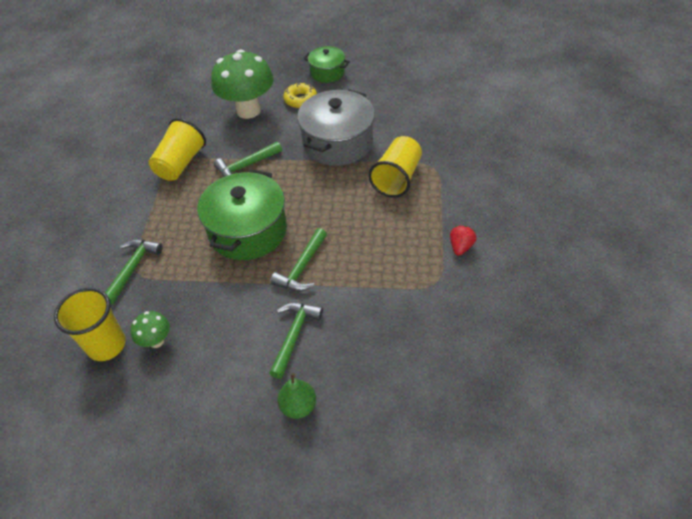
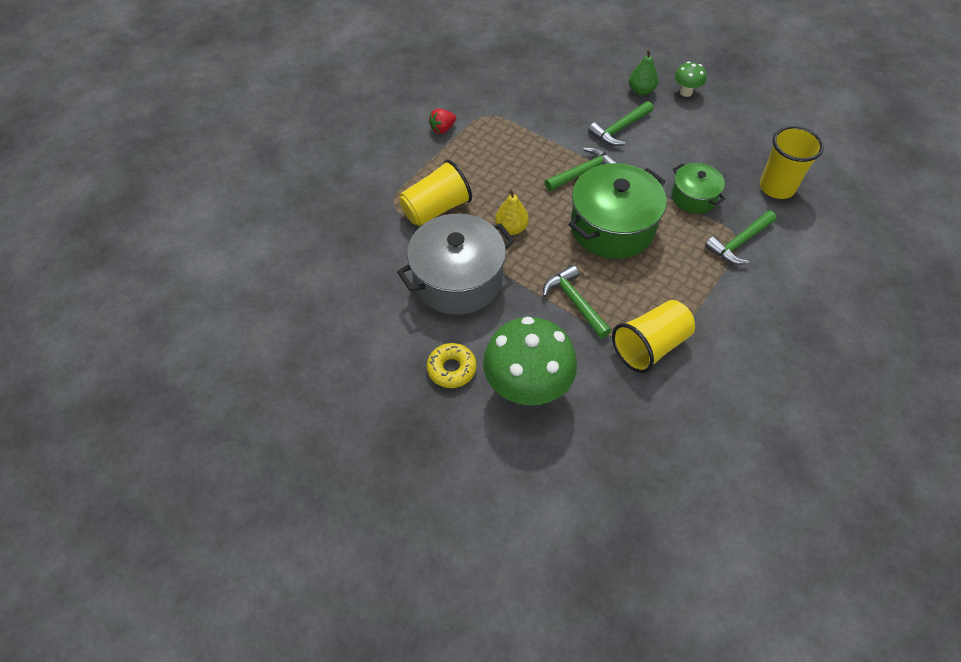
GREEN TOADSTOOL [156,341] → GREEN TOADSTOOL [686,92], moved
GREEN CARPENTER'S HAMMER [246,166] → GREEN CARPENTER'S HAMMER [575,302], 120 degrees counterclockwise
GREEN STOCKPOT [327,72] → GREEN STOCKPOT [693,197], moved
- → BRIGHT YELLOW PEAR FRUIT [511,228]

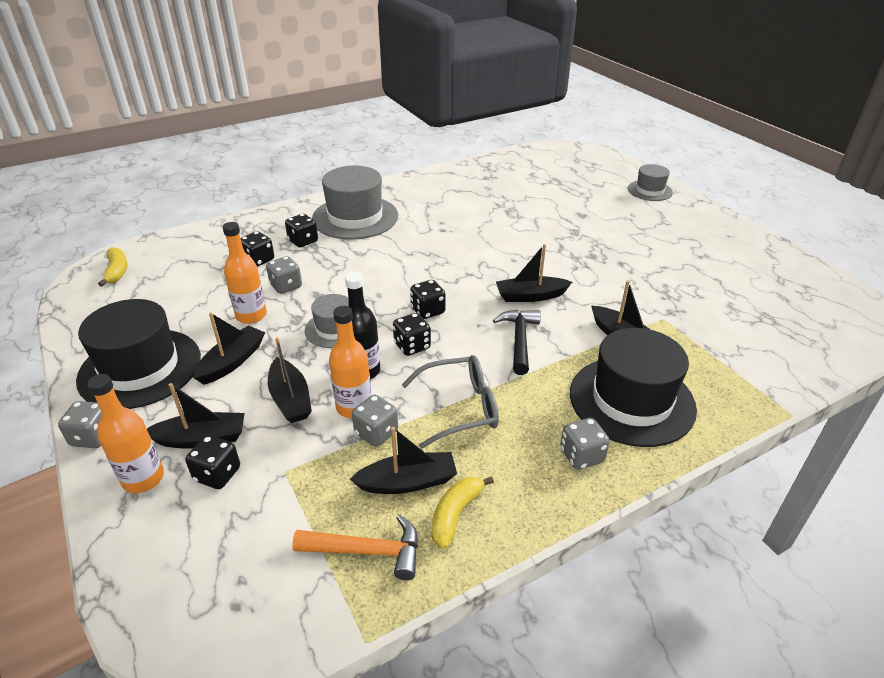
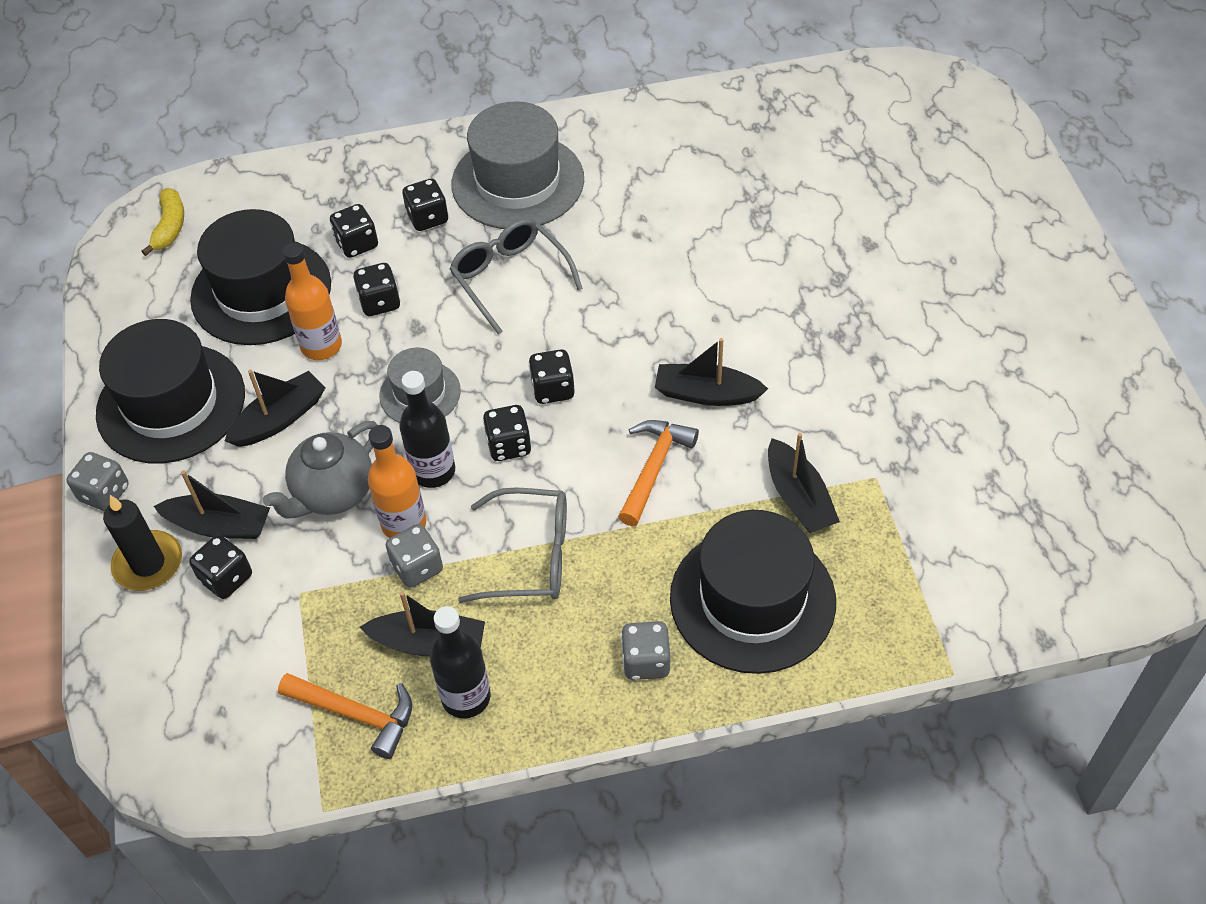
ORANGE BOTTLE [143,479] → BLACK CANDLE [148,563]
GREY GAME DIE [286,286] → BLACK GAME DIE [380,302]
BLACK TOY BOAT [290,399] → GREY CHINA TEAPOT [333,493]
BRIGHT YELLOW BANANA FRUIT [455,514] → BLACK BOTTLE [466,697]
BLACK CARPENTER'S HAMMER [519,340] → ORANGE CARPENTER'S HAMMER [654,468]
GREY TALL HAT [649,190] → -
- → BLACK TALL HAT [261,291]
- → GREY SPECTACLES [510,278]

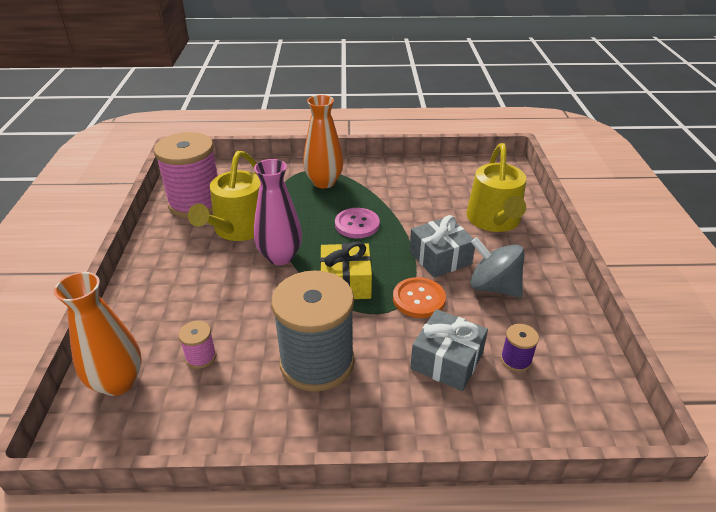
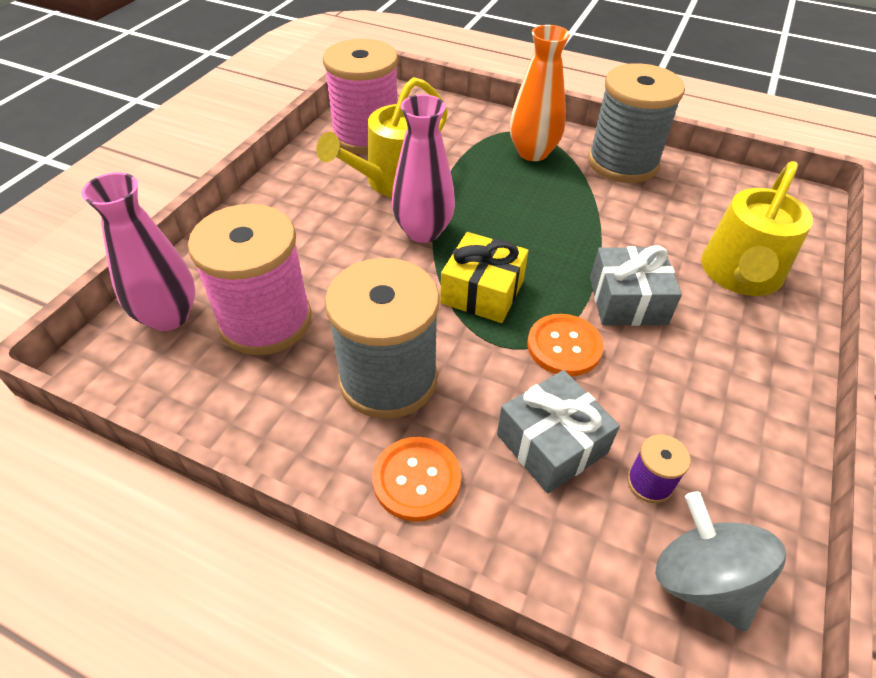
ORANGE TALL VASE [118,382] → ROSY TALL VASE [168,316]
ROSY SPOOL [201,357] → ROSY SPOOL [266,321], x2.42
ROSY BUTTON [357,224] → -
GREY WHIRLIGIG [493,287] → GREY WHIRLIGIG [701,580], moved
- → ORANGE BUTTON [416,479]
- → GREY SPOOL [622,163]

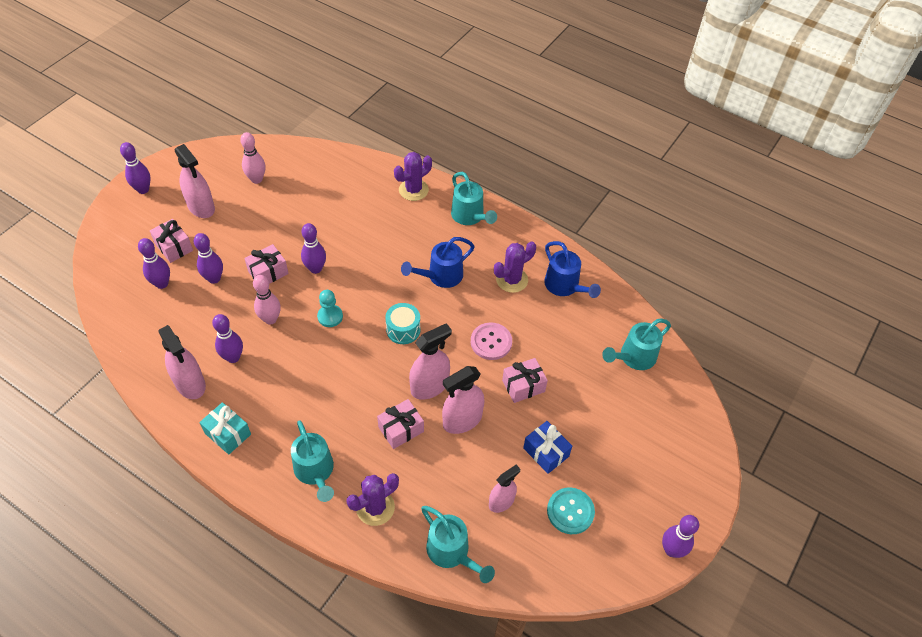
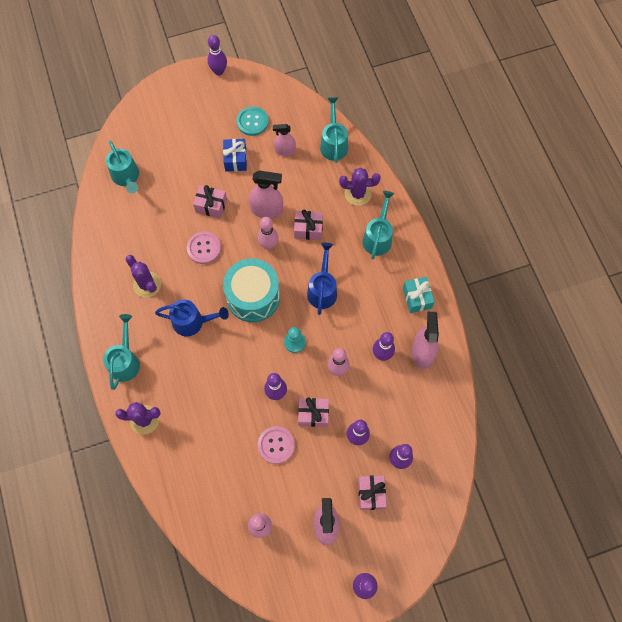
TEAL TOY DRUM [403,330] → TEAL TOY DRUM [253,297], x1.87
ROSY SPRAY BOTTLE [429,386] → ROSY BOWLING PIN [268,245]
VIOLET CACTUS [512,280] → VIOLET CACTUS [147,284], 45 degrees clockwise
BLUE WATERING POT [565,286] → BLUE WATERING POT [322,289], moved
TEAL WATERING POT [633,357] → TEAL WATERING POT [126,177], 60 degrees clockwise
- → ROSY BUTTON [276,445]

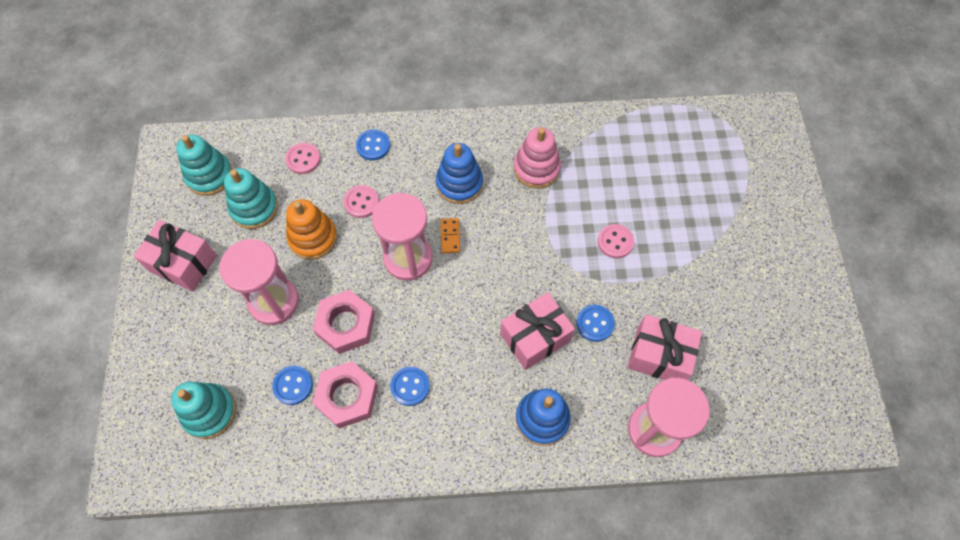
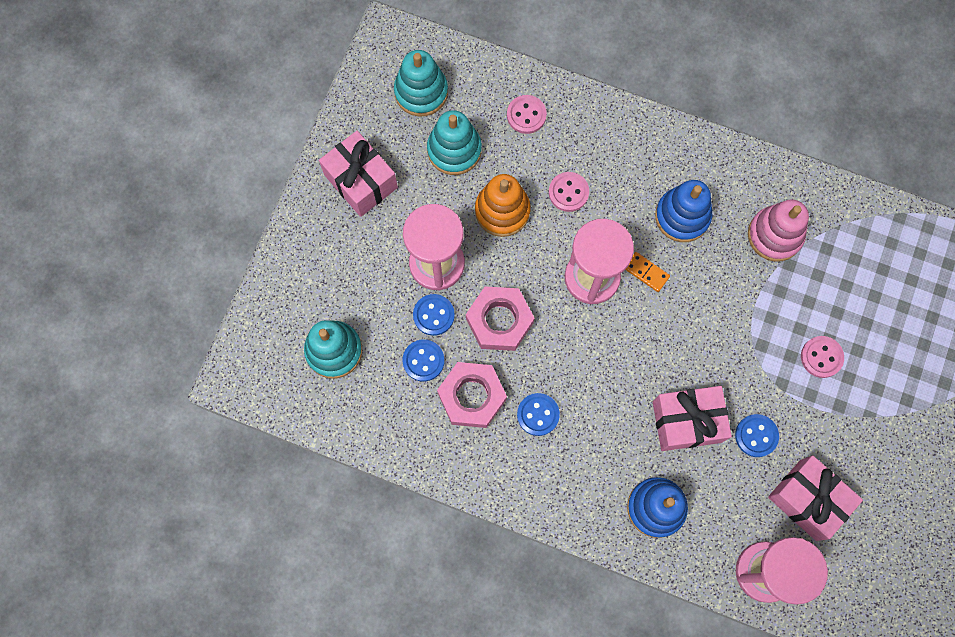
BLUE BUTTON [373,146] → BLUE BUTTON [433,315], moved
ORANGE DOMINO PIECE [450,236] → ORANGE DOMINO PIECE [646,272], 75 degrees counterclockwise

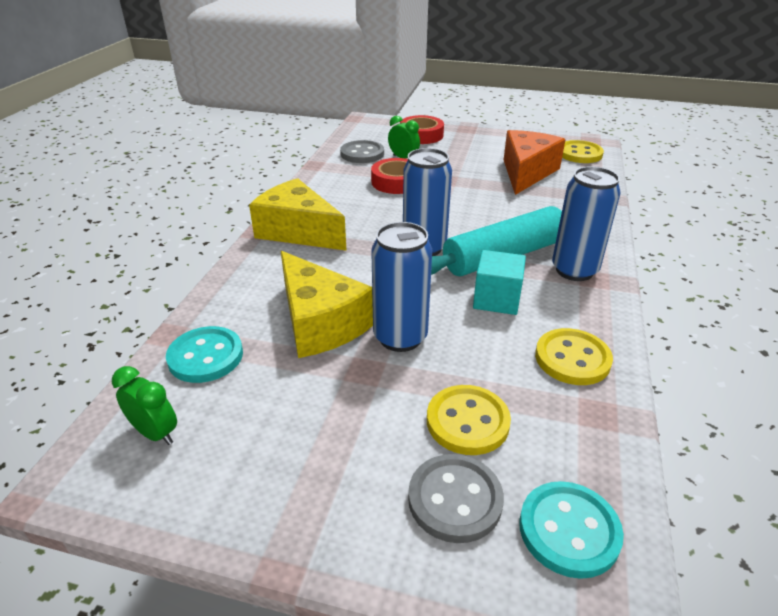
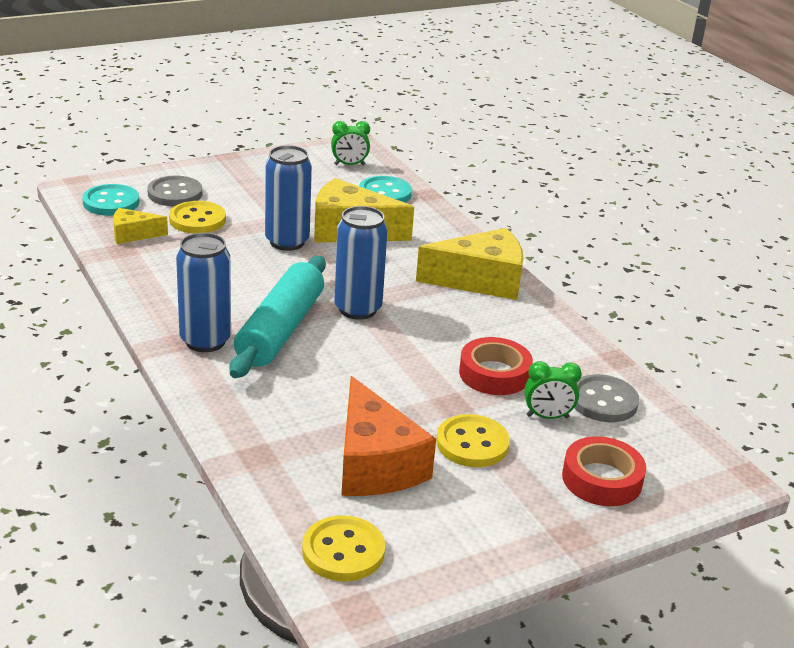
TEAL CUBE [496,299] → -
BRIGHT YELLOW BUTTON [572,359] → BRIGHT YELLOW BUTTON [472,443], moved
- → BRIGHT YELLOW PIECE OF CHEESE [133,234]

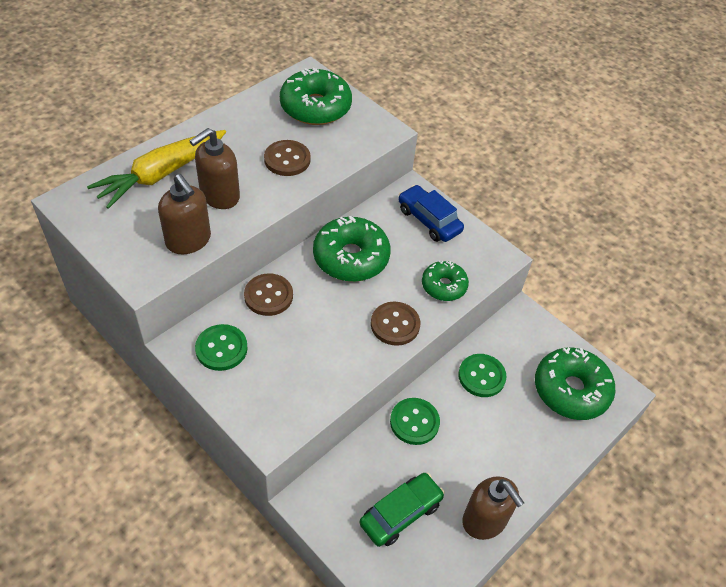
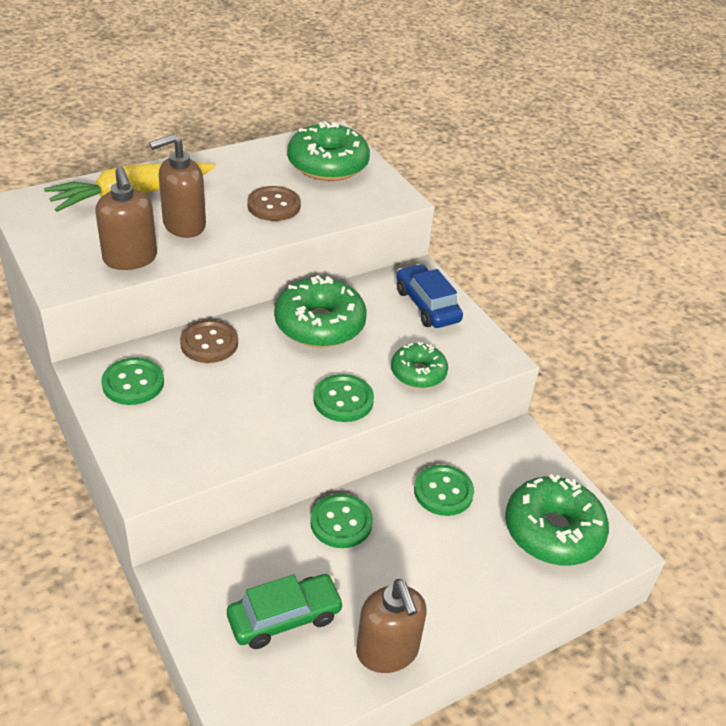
RUSSET BUTTON [395,324] → GREEN BUTTON [343,400]

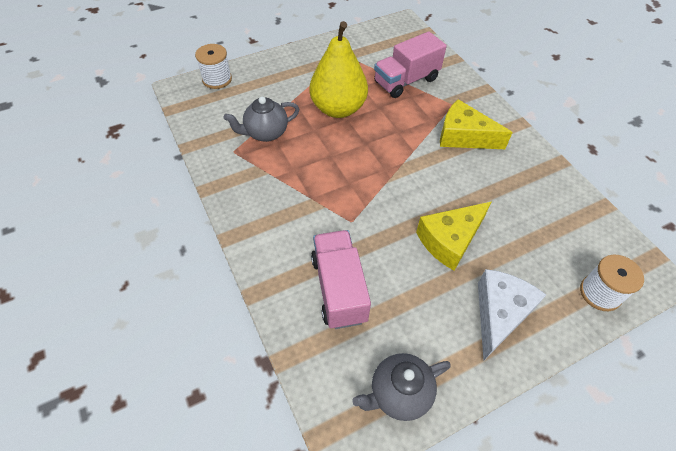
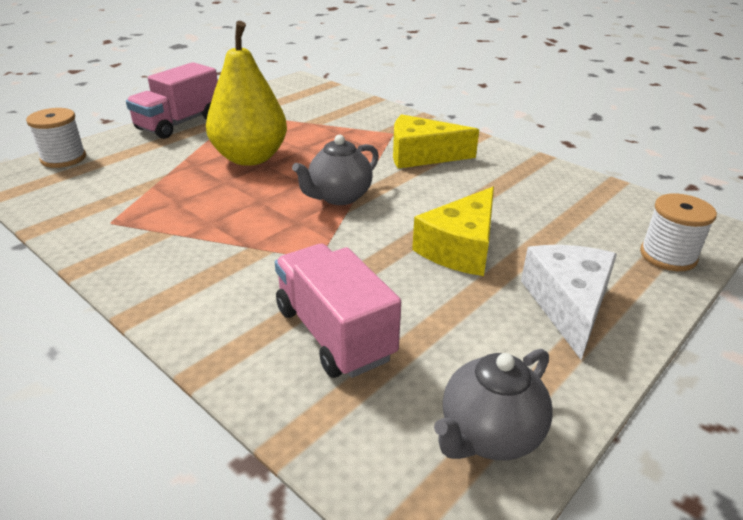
GREY CHINA TEAPOT [265,133] → GREY CHINA TEAPOT [339,197], moved
ROSY TRUCK [406,81] → ROSY TRUCK [179,124], moved

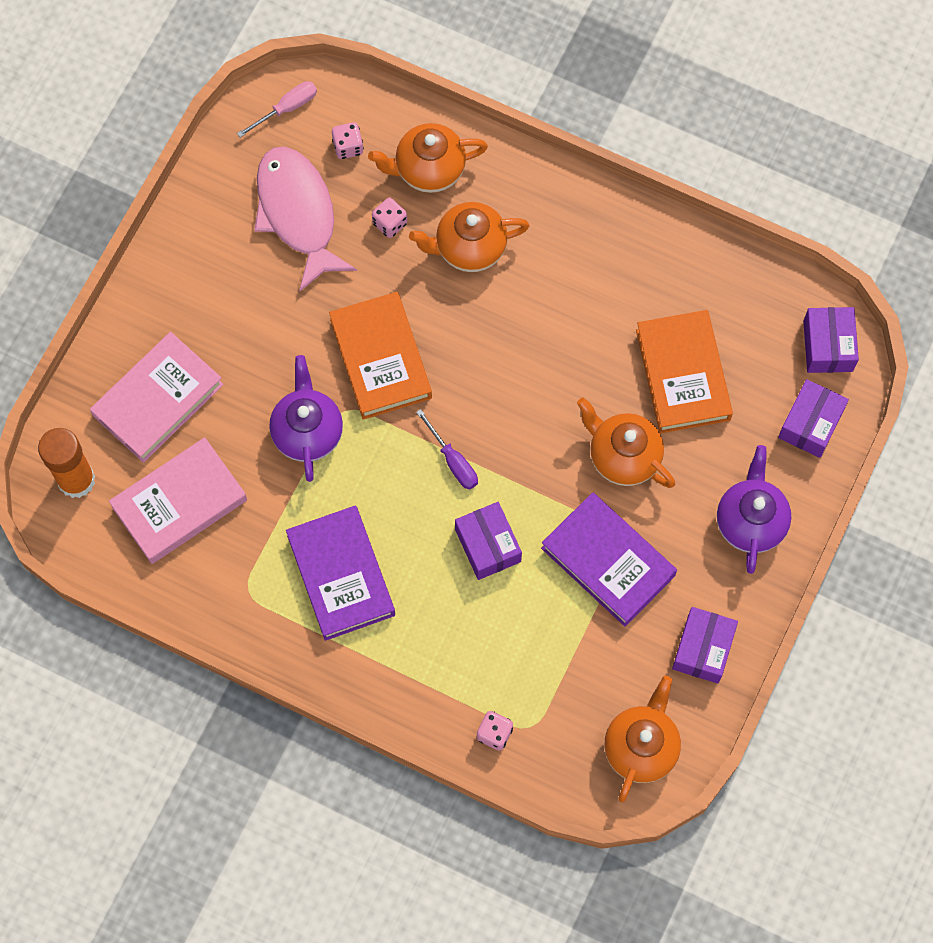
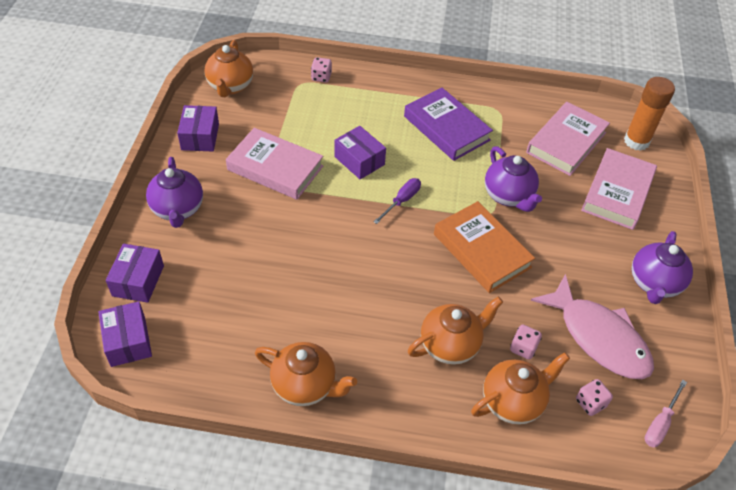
VIOLET HAND SCREWDRIVER [453,461] → VIOLET HAND SCREWDRIVER [402,201], 90 degrees clockwise
VIOLET HARDBACK [608,561] → ROSY HARDBACK [275,168]
ORANGE CHINA TEAPOT [623,457] → ORANGE CHINA TEAPOT [305,386], moved
ORANGE HARDBACK [683,375] → -
- → VIOLET CHINA TEAPOT [654,284]

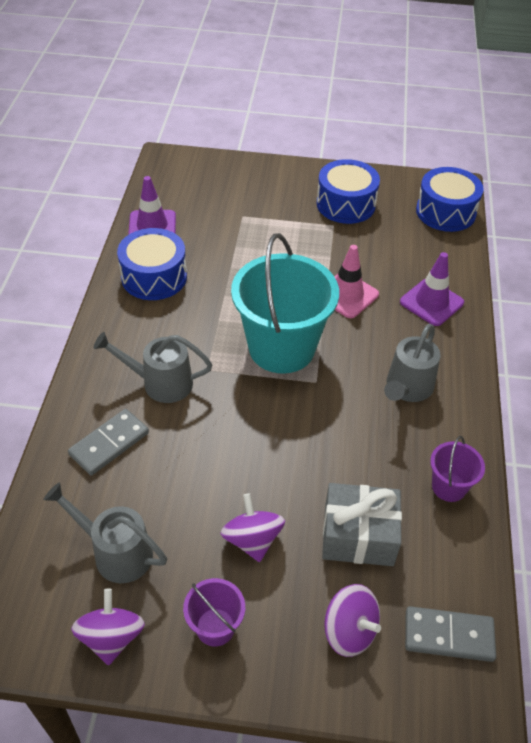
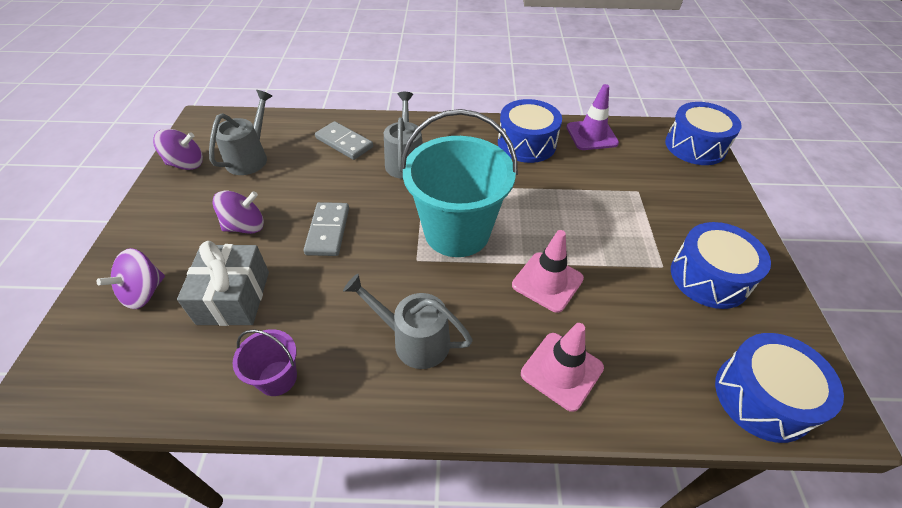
VIOLET BUCKET [215,627] → -
VIOLET ROAD CONE [431,302] → ROSY ROAD CONE [561,371]
GREY DOMINO PIECE [448,635] → GREY DOMINO PIECE [328,231], moved
- → BLUE TOY DRUM [695,146]

